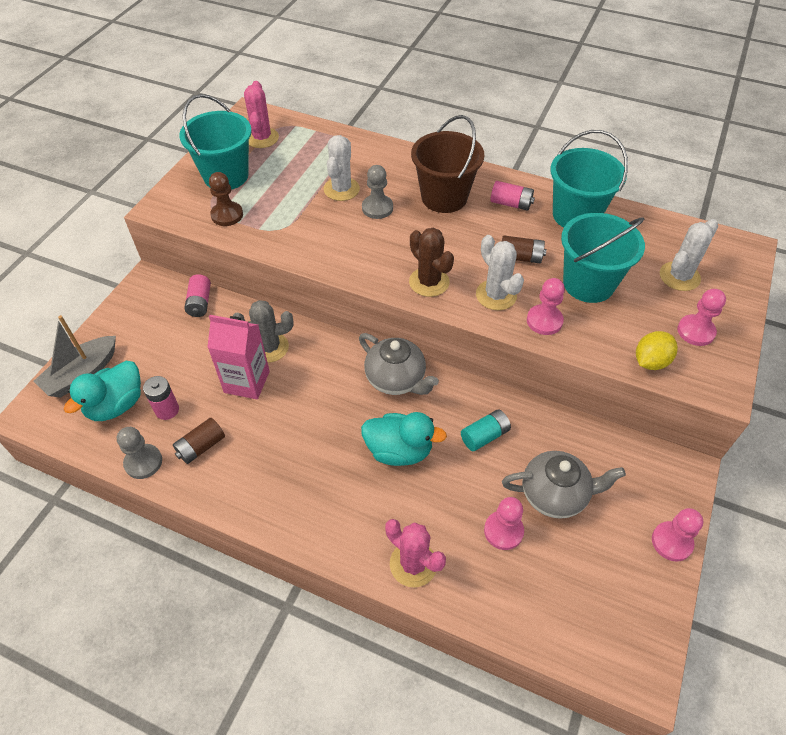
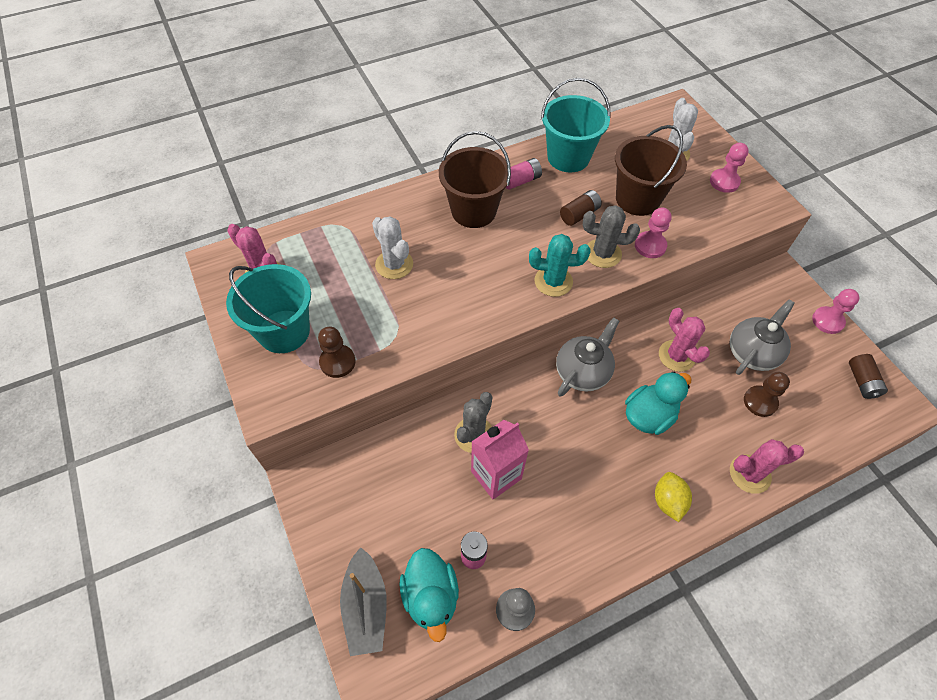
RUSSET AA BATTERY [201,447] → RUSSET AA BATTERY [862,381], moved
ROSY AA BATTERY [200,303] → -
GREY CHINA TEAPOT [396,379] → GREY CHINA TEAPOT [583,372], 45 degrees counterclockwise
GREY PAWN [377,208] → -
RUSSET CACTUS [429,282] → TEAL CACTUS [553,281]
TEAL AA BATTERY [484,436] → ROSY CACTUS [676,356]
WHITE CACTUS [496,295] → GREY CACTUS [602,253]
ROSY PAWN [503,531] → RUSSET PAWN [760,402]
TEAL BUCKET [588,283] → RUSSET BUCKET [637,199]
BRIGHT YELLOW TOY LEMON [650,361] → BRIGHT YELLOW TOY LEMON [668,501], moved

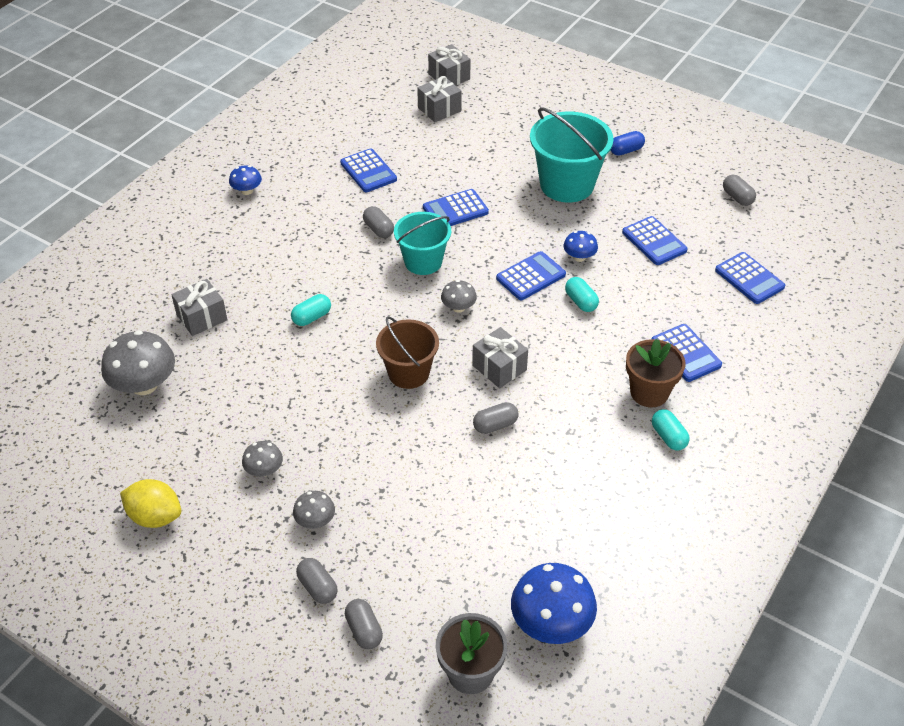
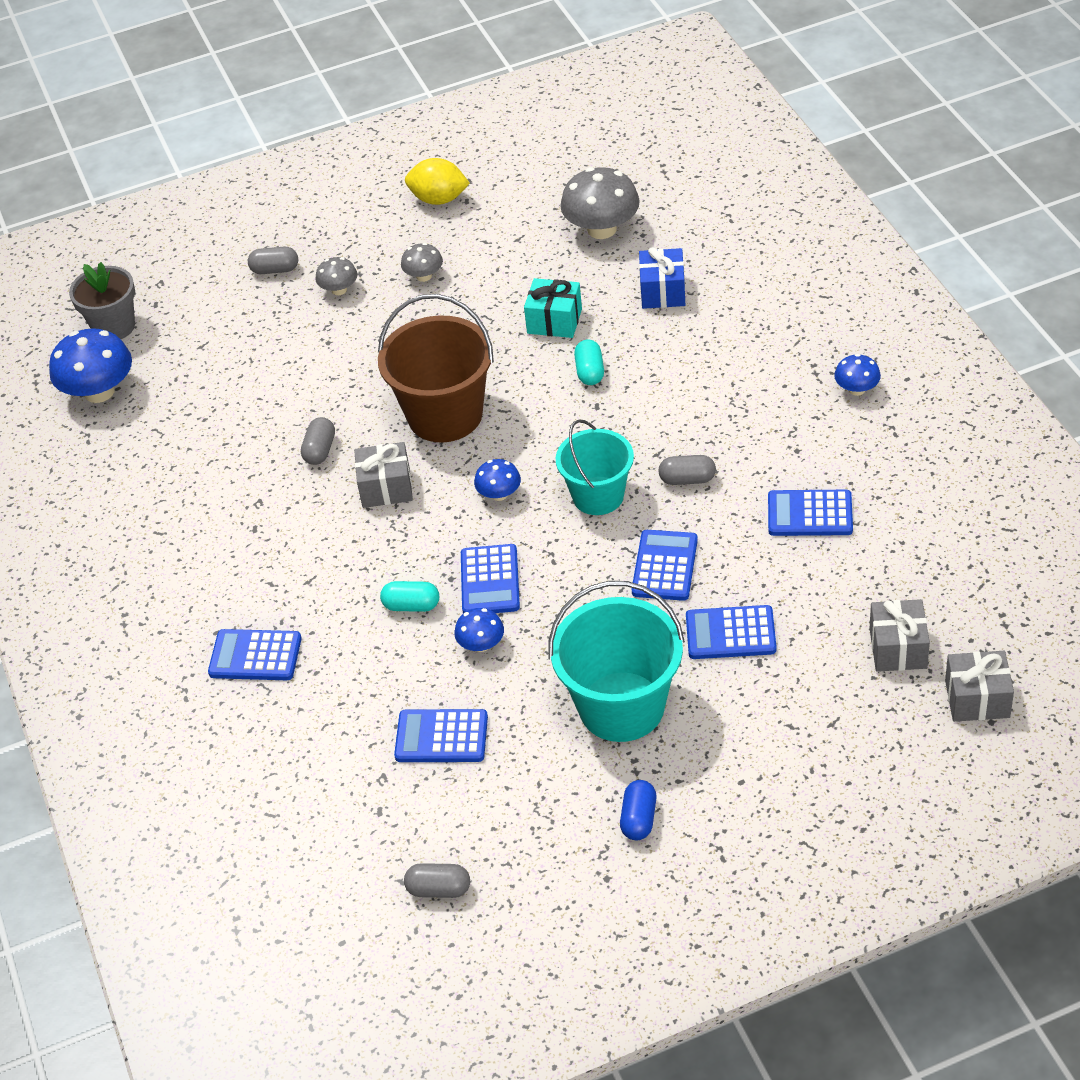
BRIGHT YELLOW TOY LEMON [155,516] → BRIGHT YELLOW TOY LEMON [439,199], 45 degrees clockwise
GREY WRAPPED GIFT [202,317] → BLUE WRAPPED GIFT [662,291]
GREY CAPSULE [364,630] → -
RUSSET BUCKET [408,373] → RUSSET BUCKET [445,415], x1.53
GREY TOADSTOOL [458,307] → BLUE TOADSTOOL [499,494]
RUSSET PLANT POT [649,392] → -
TEAL CAPSULE [668,437] → -
BLUE POCKET CALCULATOR [749,279] → BLUE POCKET CALCULATOR [730,633], moved
- → TEAL WRAPPED GIFT [554,321]

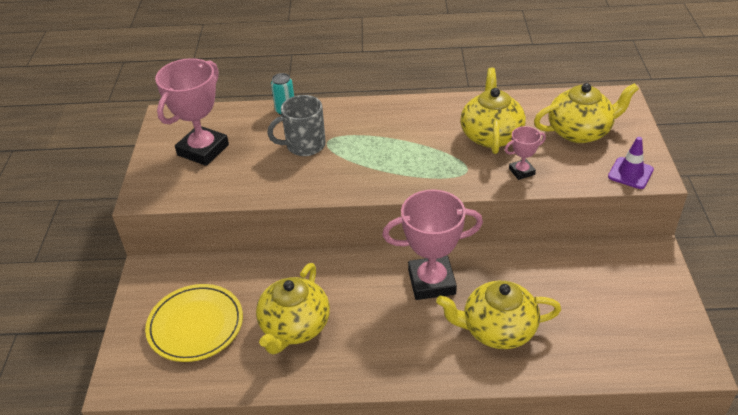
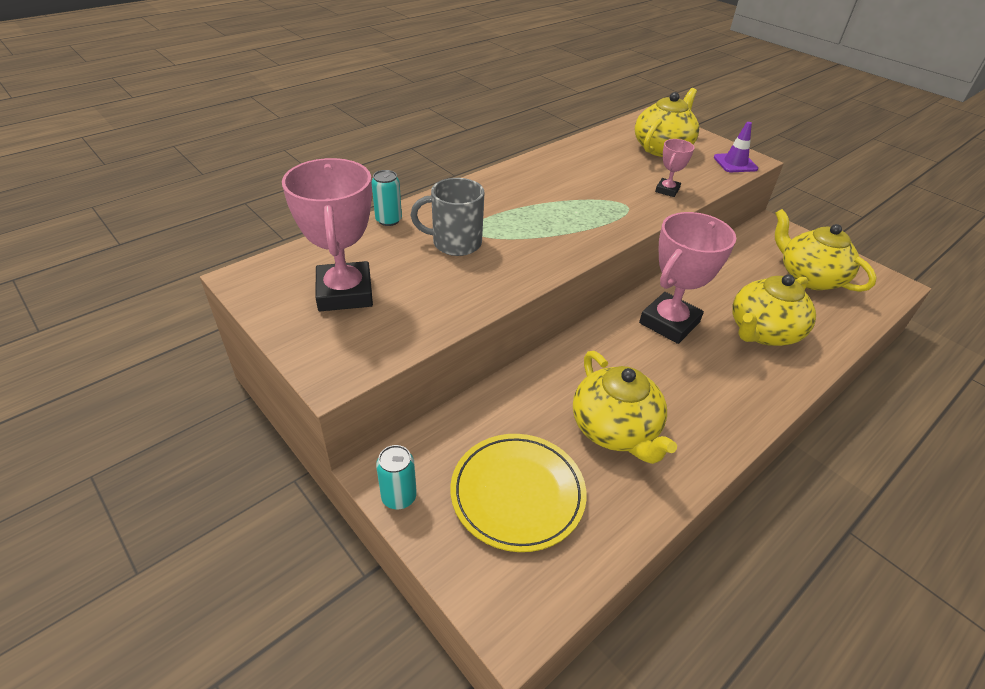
GREY TEA MUG [304,145] → GREY TEA MUG [455,243], 60 degrees clockwise
BRIGHT YELLOW CHINA TEAPOT [491,135] → BRIGHT YELLOW CHINA TEAPOT [809,277], moved
- → TEAL TIN [399,497]

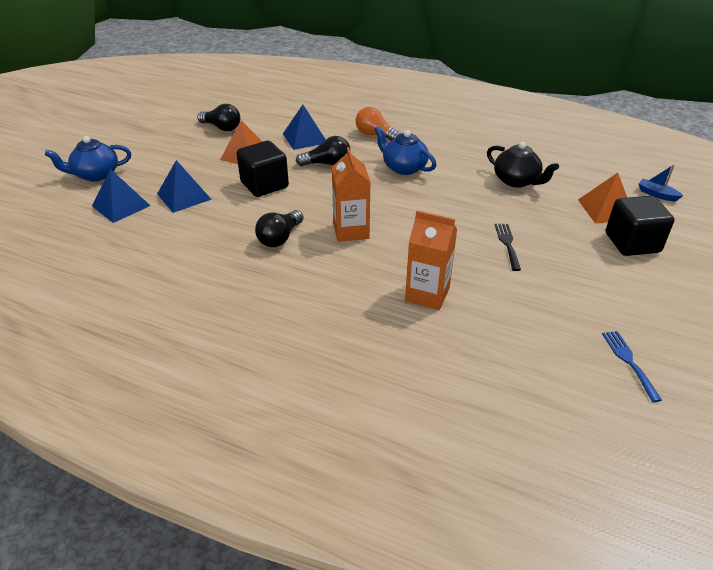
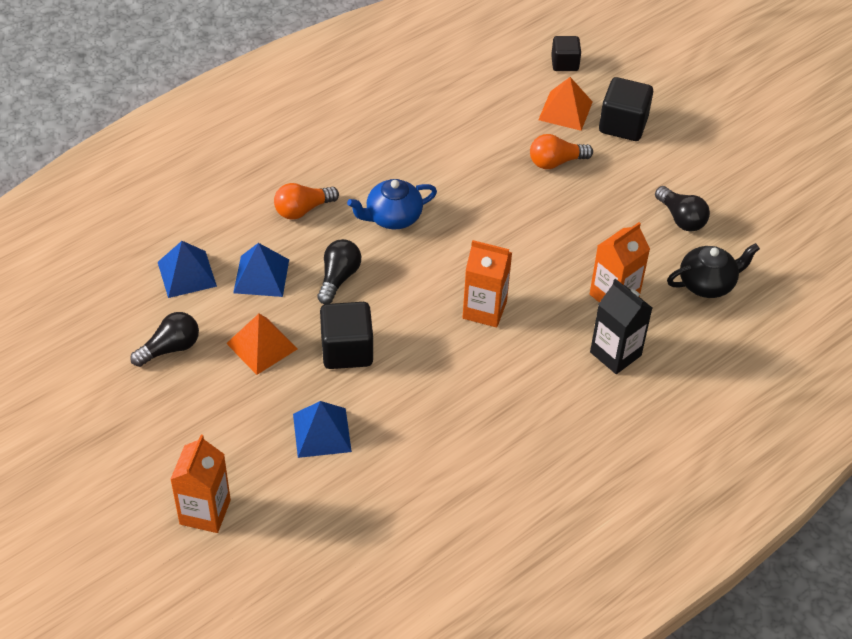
BLUE CHINA TEAPOT [95,175] → ORANGE MILK CARTON [205,512]
BLUE PYRAMID [121,206] → BLUE PYRAMID [187,274], moved
BLACK LIGHT BULB [280,238] → BLACK LIGHT BULB [681,218], moved
BLACK CHINA TEAPOT [517,181] → BLACK CHINA TEAPOT [707,283], moved
BLACK FORK [507,244] → -
BLUE FORK [629,362] → -
BLUE TOY BOAT [656,194] → BLACK CUBE [564,63]
- → ORANGE LIGHT BULB [556,162]
- → BLACK MILK CARTON [615,354]

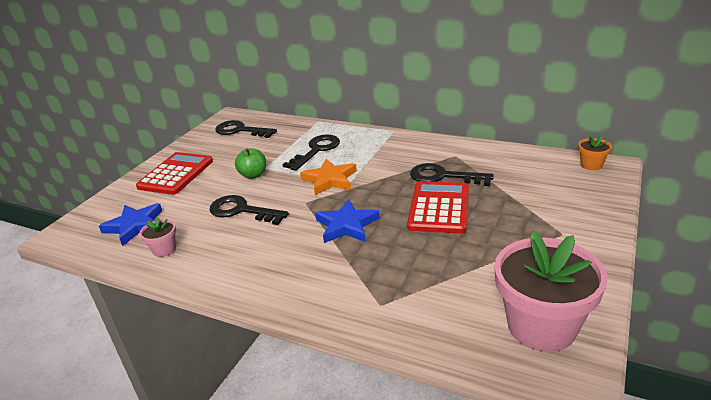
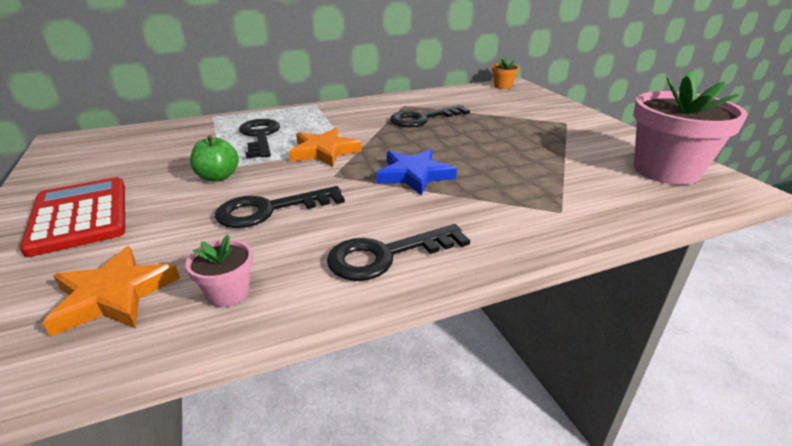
BLUE STAR SHAPE [135,226] → ORANGE STAR SHAPE [114,295]
BLACK DOOR KEY [240,130] → BLACK DOOR KEY [386,255], moved
RED POCKET CALCULATOR [439,208] → -

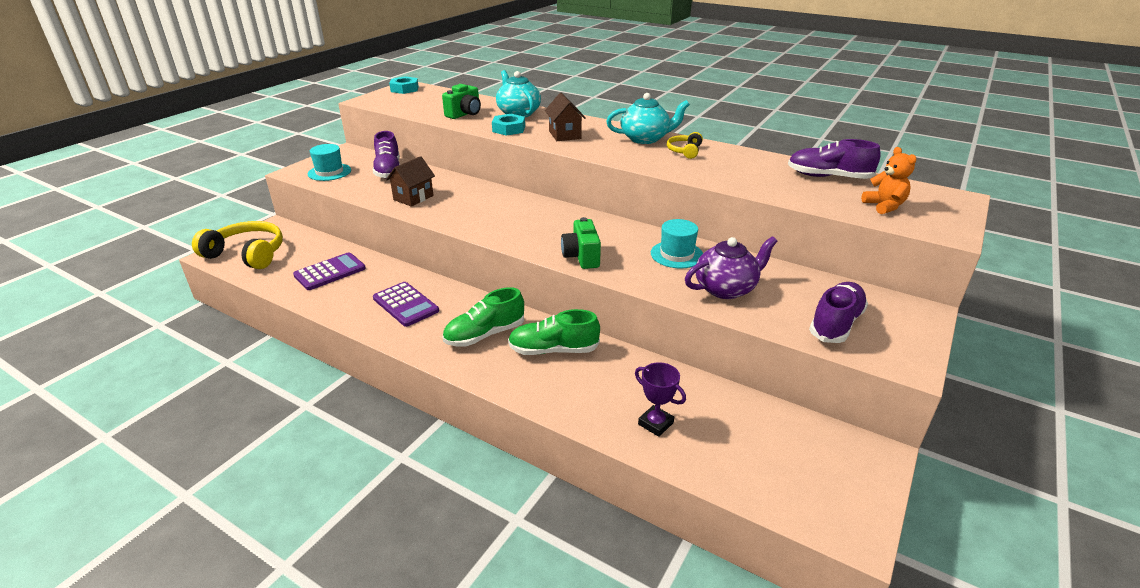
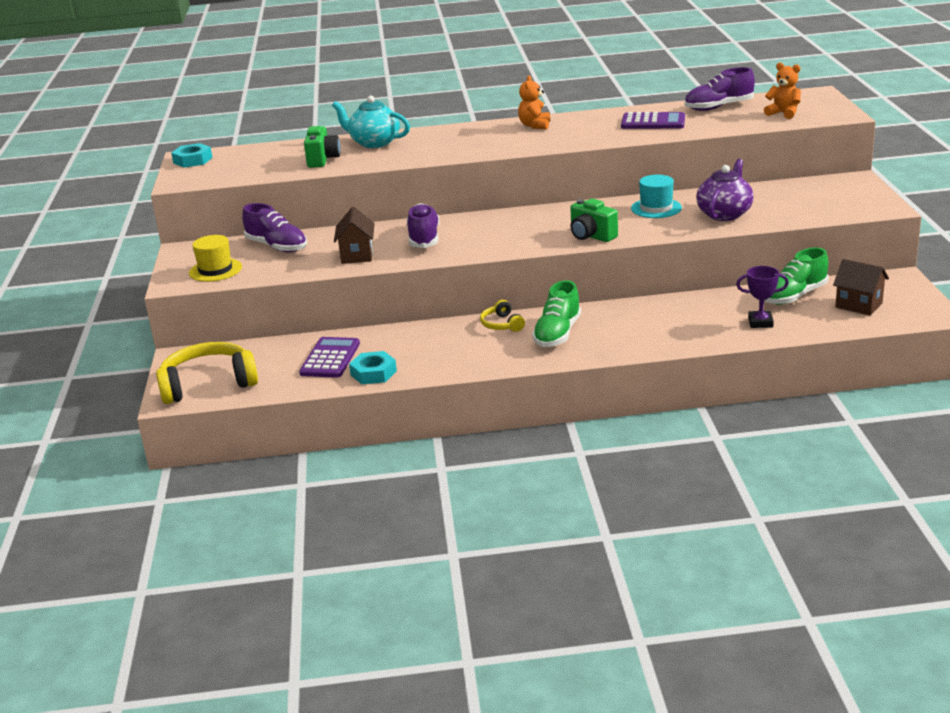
TEAL TALL HAT [329,172] → BRIGHT YELLOW TALL HAT [215,270]
VIOLET POCKET CALCULATOR [405,305] → VIOLET POCKET CALCULATOR [653,122], moved
TEAL NUT [509,129] → TEAL NUT [373,373], moved
GREEN LACE-UP SHOE [553,350] → GREEN LACE-UP SHOE [794,296], moved
RUSSET COTTAGE [565,135] → RUSSET COTTAGE [858,305], moved
TEAL CHINA TEAPOT [645,139] → ORANGE STUFFED BEAR [535,125]
BRIGHT YELLOW OVER-EAR HEADPHONES [684,151] → BRIGHT YELLOW OVER-EAR HEADPHONES [502,324], moved
VIOLET LACE-UP SHOE [836,324] → VIOLET LACE-UP SHOE [424,238], moved

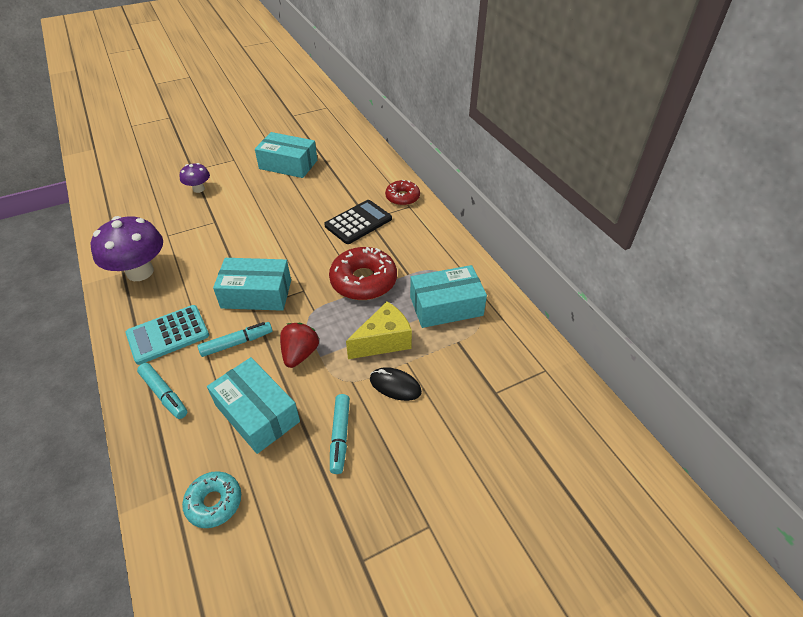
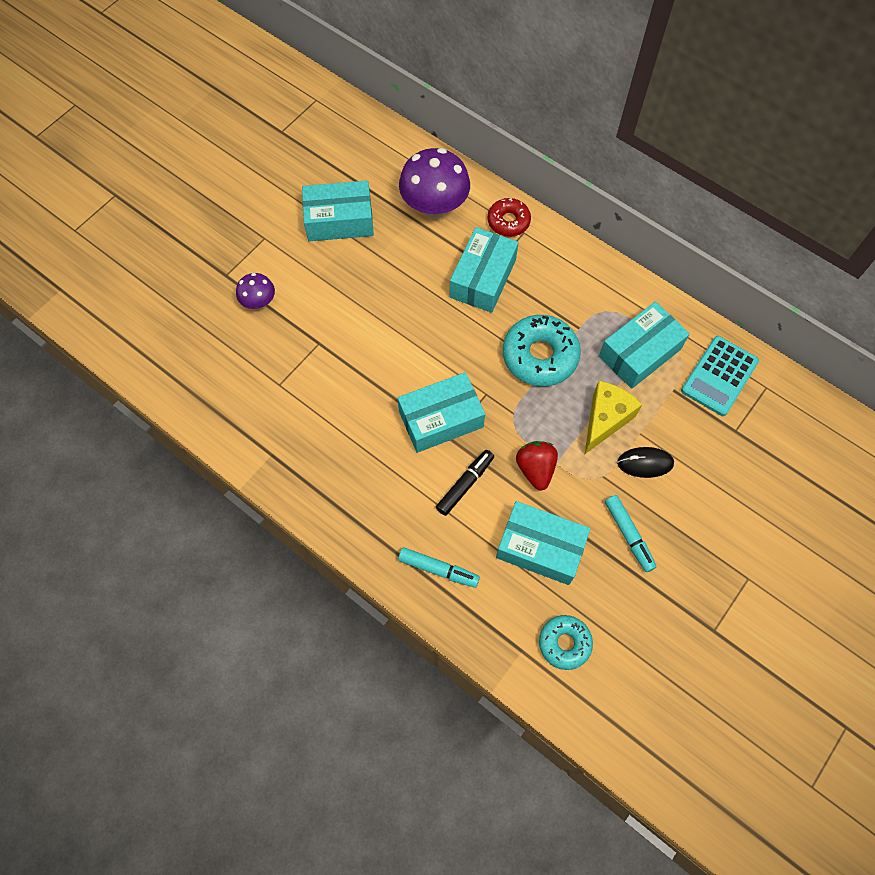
VIOLET TOADSTOOL [140,272] → VIOLET TOADSTOOL [434,207], moved
TEAL POCKET CALCULATOR [168,335] → TEAL POCKET CALCULATOR [719,376], moved
TEAL MARKER PEN [237,343] → BLACK MARKER PEN [465,484]
BLACK POCKET CALCULATOR [358,222] → TEAL BOX [483,278]
RED DONUT [363,281] → TEAL DONUT [540,356]

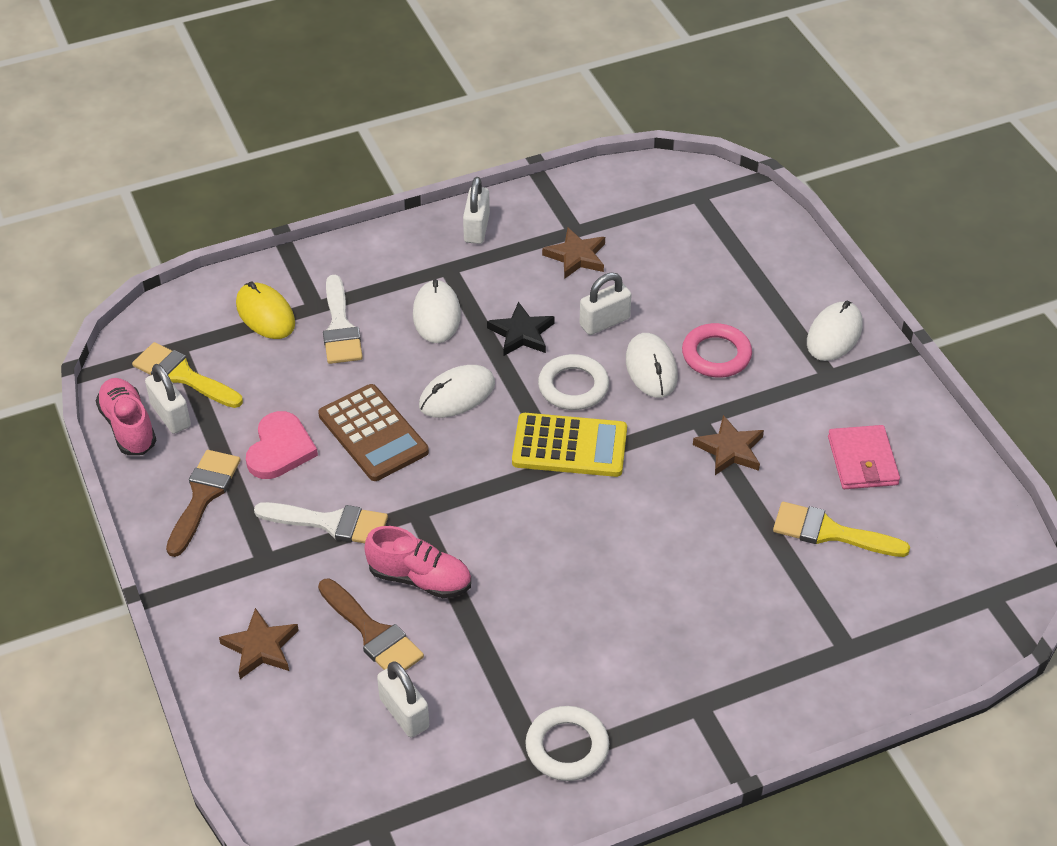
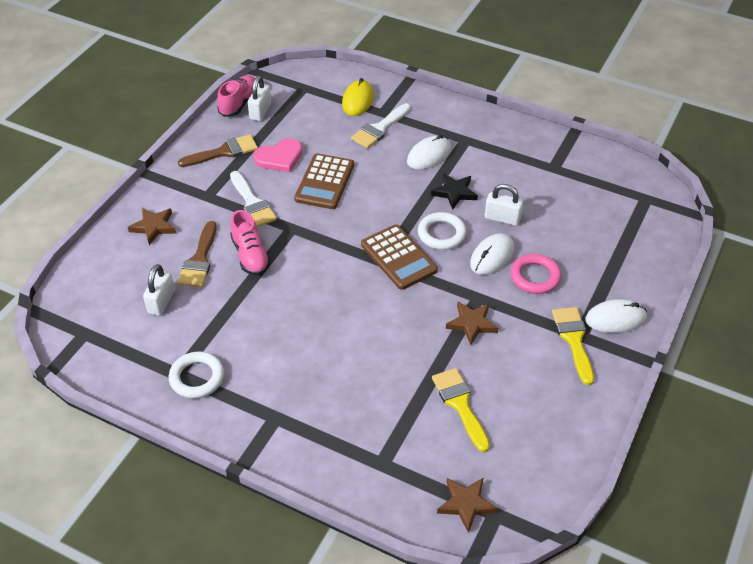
BRIGHT YELLOW BRUSH [182,376] → BRIGHT YELLOW BRUSH [573,340], moved
WHITE COMPUTER MOUSE [457,395] → -
WHITE PADLOCK [476,228] → -
BRIGHT YELLOW POCKET CALCULATOR [569,446] → RUSSET POCKET CALCULATOR [398,257]
RUSSET STAR SHAPE [576,256] → RUSSET STAR SHAPE [466,504], moved
ROSY CARD WALLET [862,461] → -

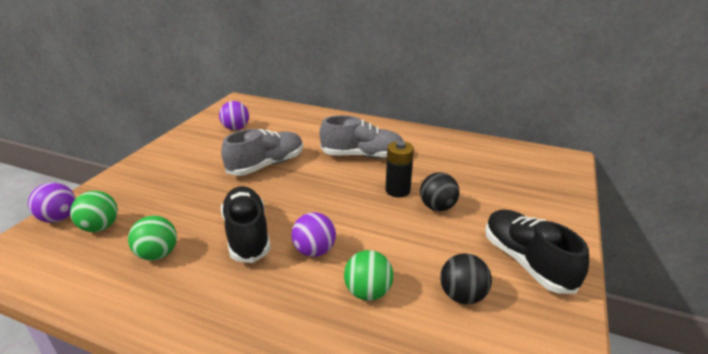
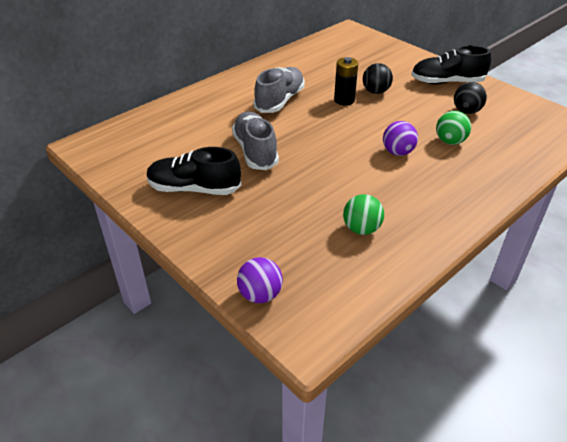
GREEN BALL [100,227] → -
VIOLET BALL [236,128] → -
BLACK LACE-UP SHOE [247,234] → BLACK LACE-UP SHOE [194,189], moved

